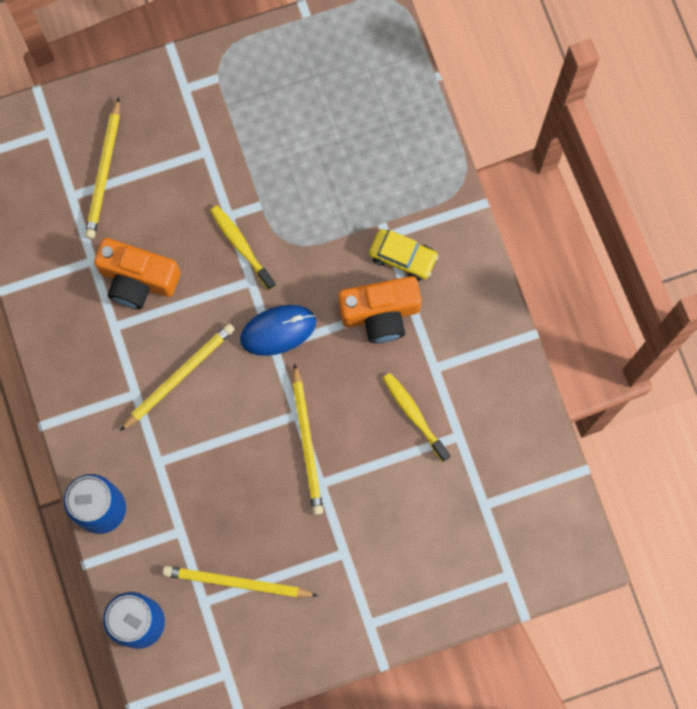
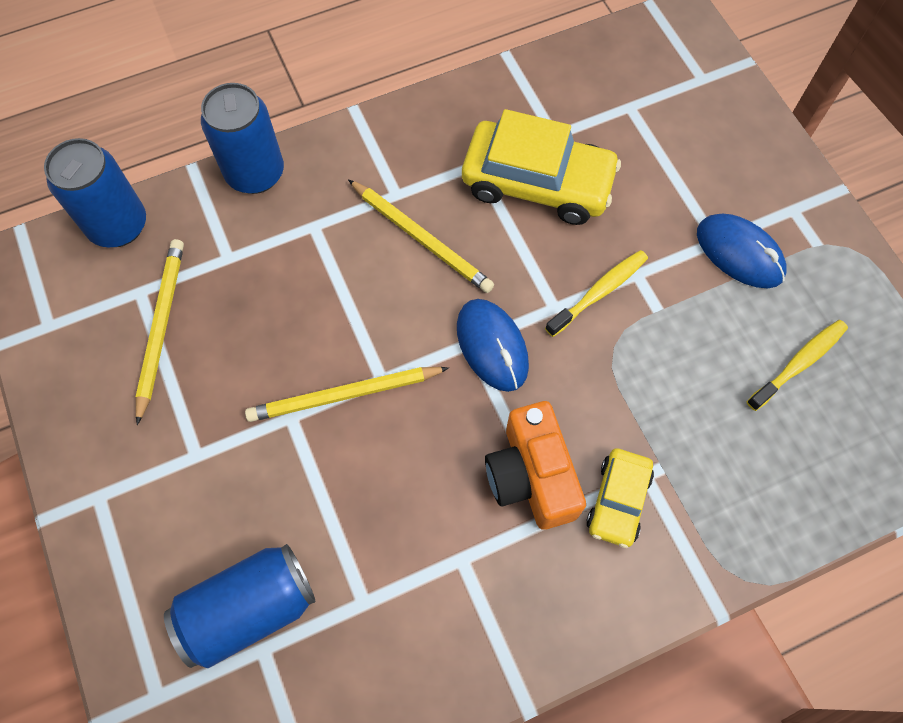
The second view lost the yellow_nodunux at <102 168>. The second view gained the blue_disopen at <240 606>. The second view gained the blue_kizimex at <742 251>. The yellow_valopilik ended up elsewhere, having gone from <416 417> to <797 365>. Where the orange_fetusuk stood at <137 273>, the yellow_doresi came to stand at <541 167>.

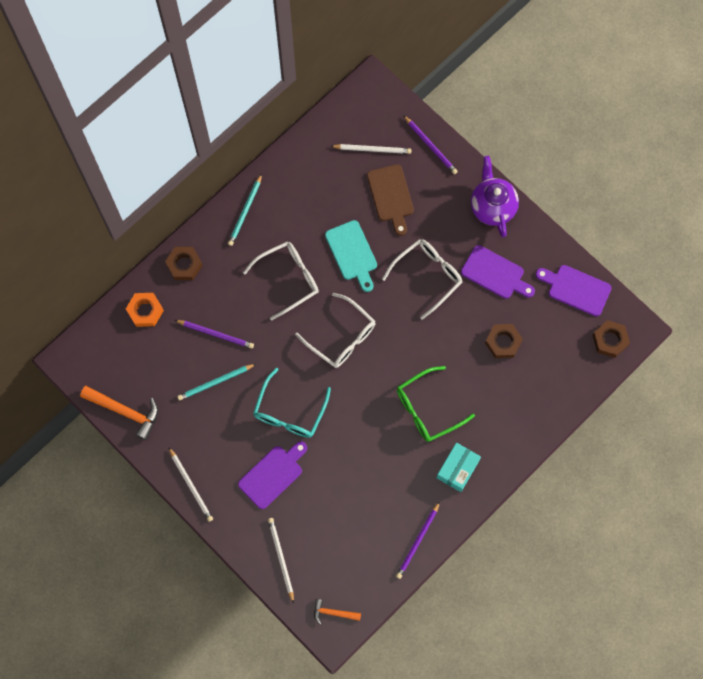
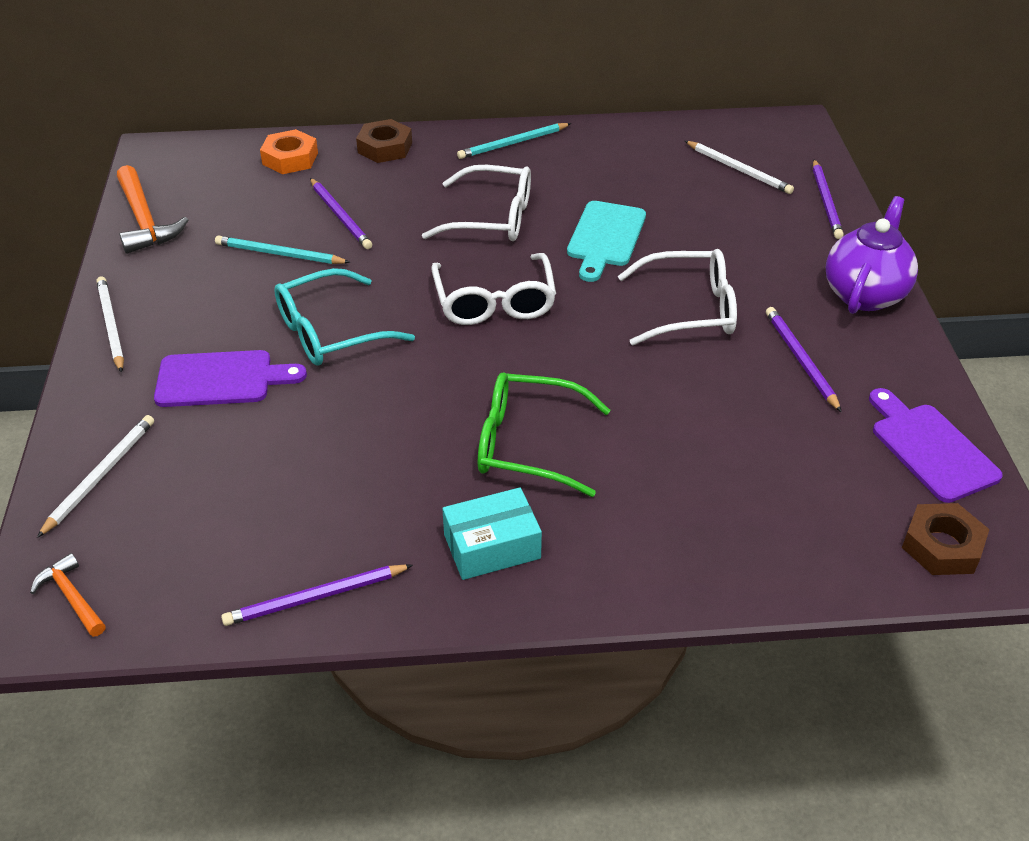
The second view lost the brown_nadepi at <390 200>. The second view lost the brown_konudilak at <504 341>. Where the purple_nadepi stood at <498 272>, the purple_nodunux came to stand at <804 359>. The white_nodunux at <191 485> ended up facing another way, 150 degrees clockwise from before.

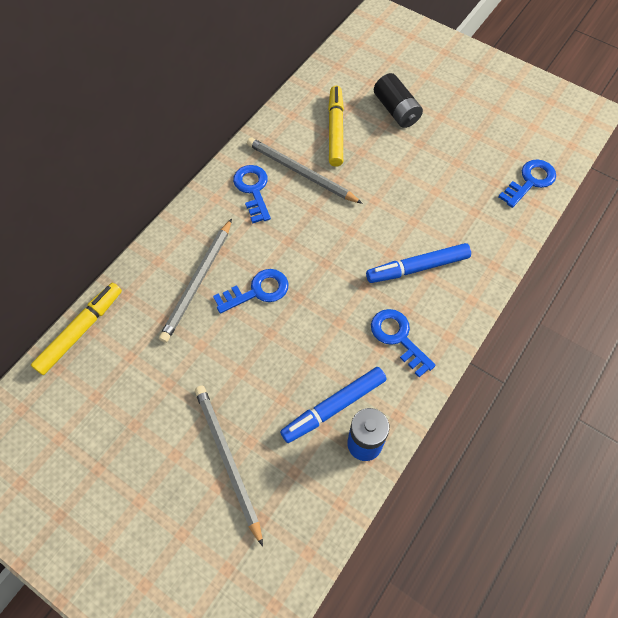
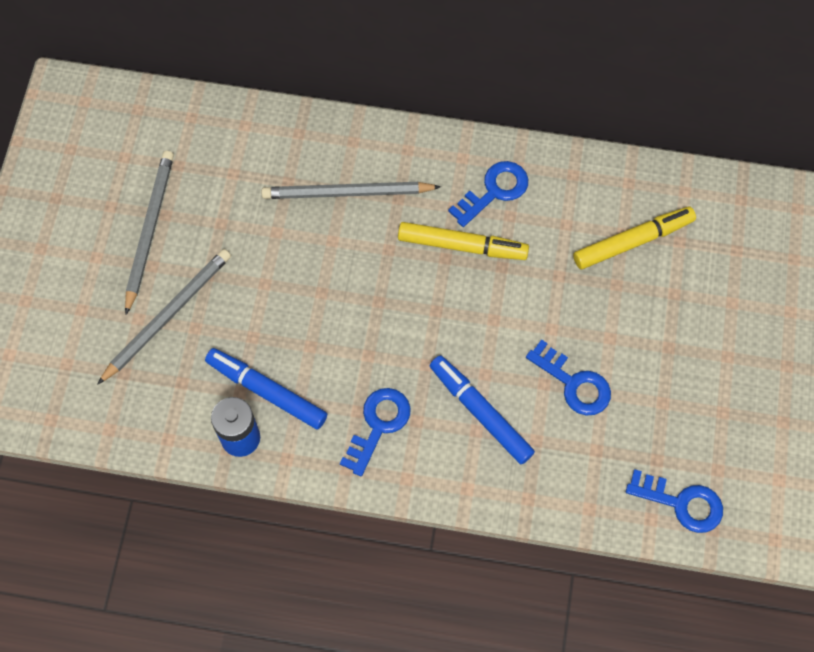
The second view lost the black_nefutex at <398 100>. The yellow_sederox ended up elsewhere, having gone from <76 329> to <463 241>. The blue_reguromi ended up elsewhere, having gone from <250 291> to <568 377>. The grey_nodunux ended up elsewhere, having gone from <305 170> to <149 233>.

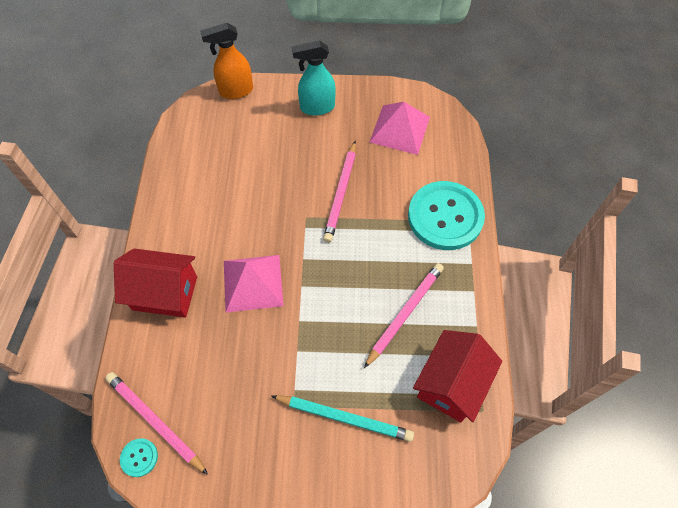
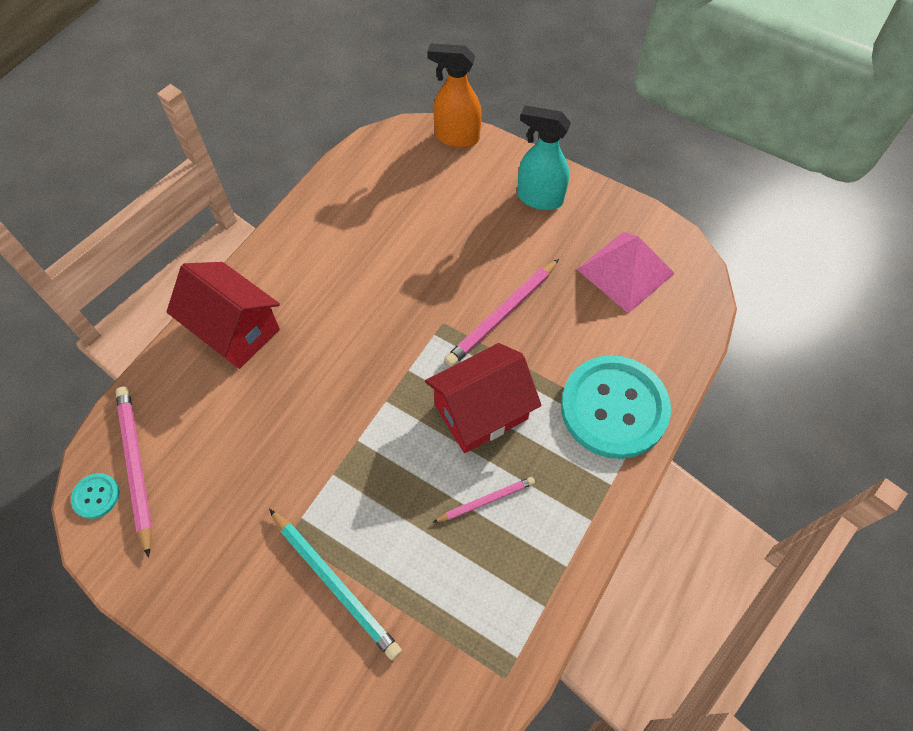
The second view lost the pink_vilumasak at <254 284>. The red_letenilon ended up elsewhere, having gone from <457 376> to <483 398>. The size of the pink_nodunux at <404 315> changed by a factor of 0.58.

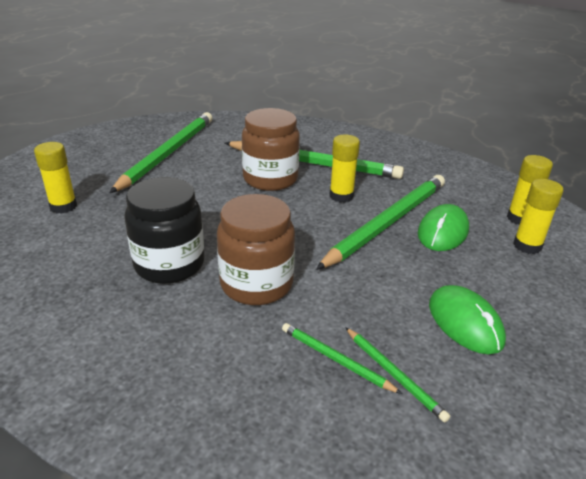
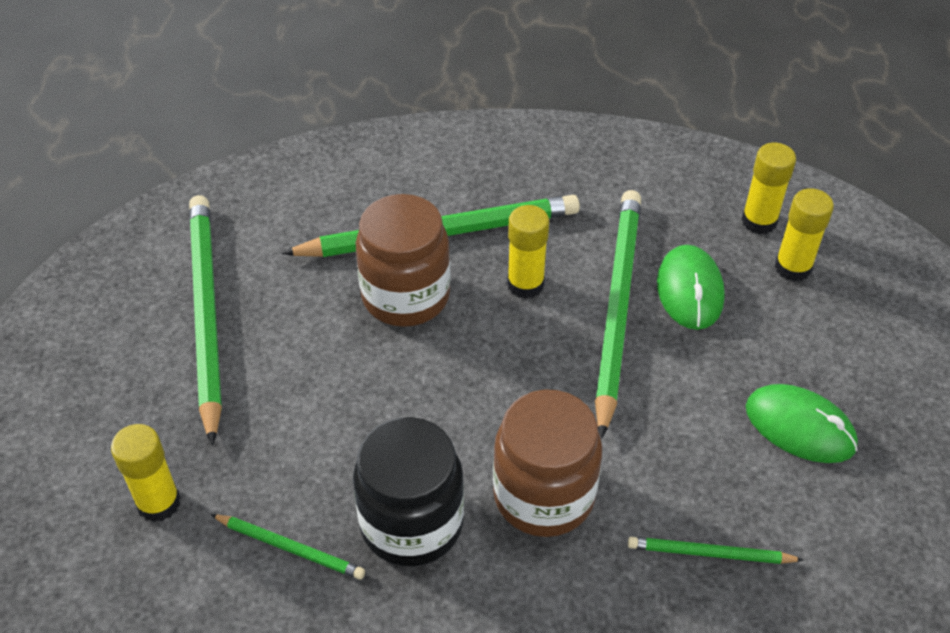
The green_nodunux ended up elsewhere, having gone from <397 374> to <288 547>.

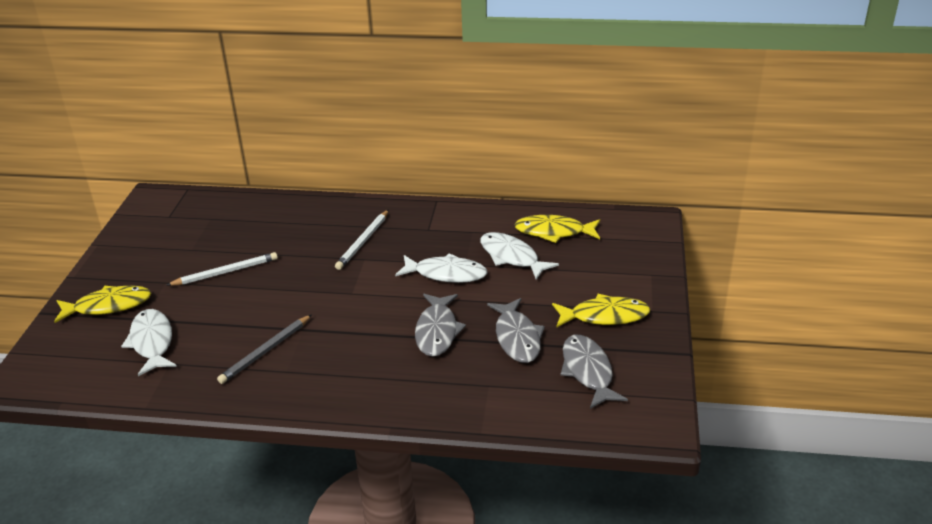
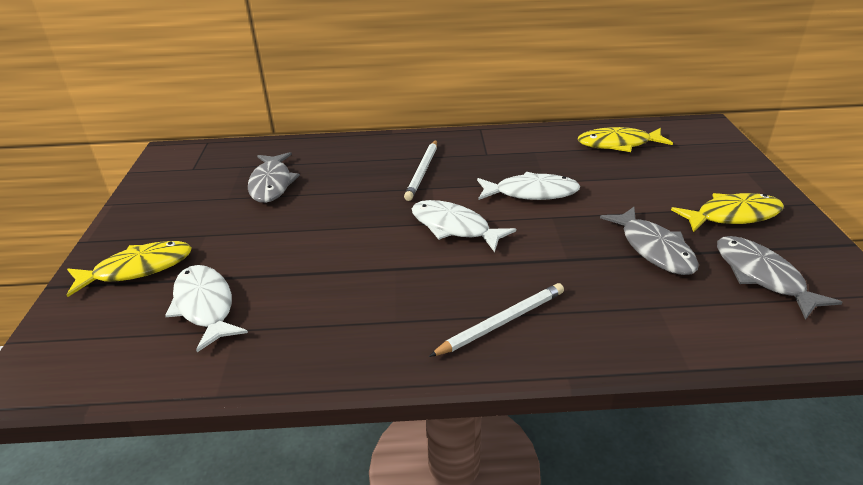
The second view lost the grey_nodunux at <264 349>. The white_nodunux ended up elsewhere, having gone from <222 269> to <496 320>. The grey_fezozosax ended up elsewhere, having gone from <440 325> to <274 177>. The white_fezozosax ended up elsewhere, having gone from <519 256> to <464 226>.

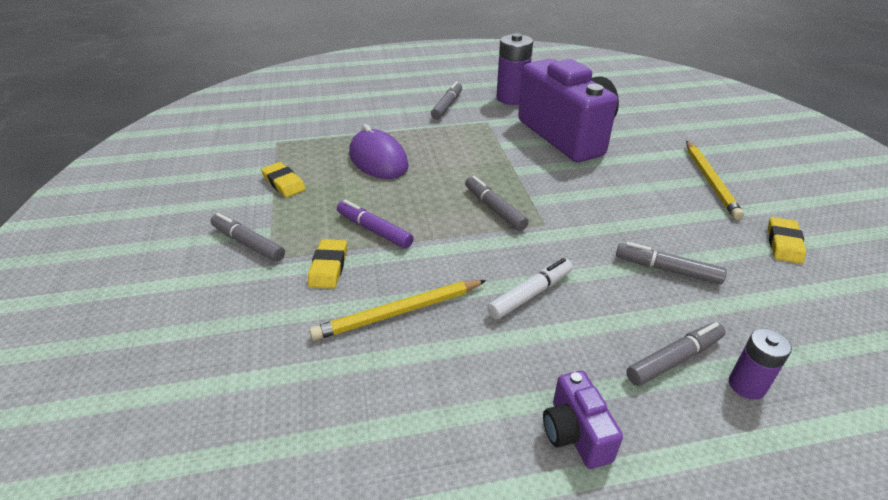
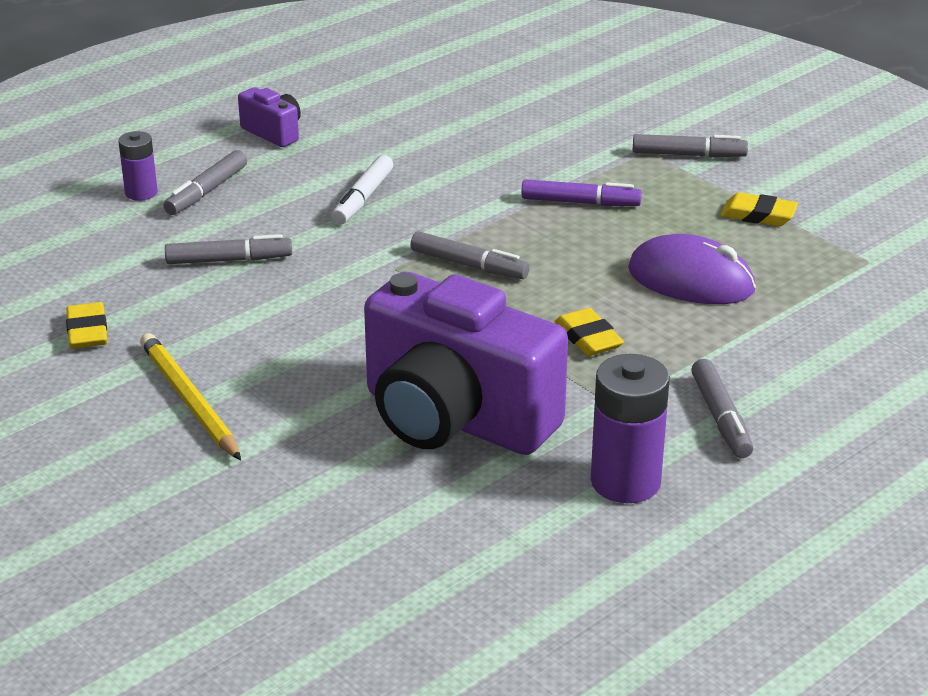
The second view lost the yellow_nodunux at <397 310>. The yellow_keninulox ended up elsewhere, having gone from <327 264> to <589 332>.

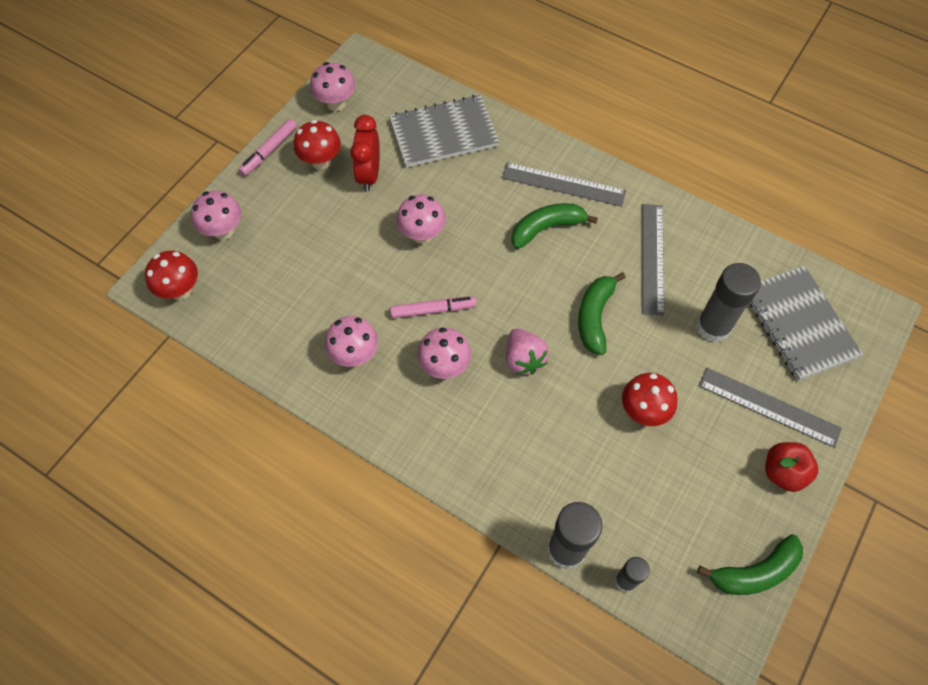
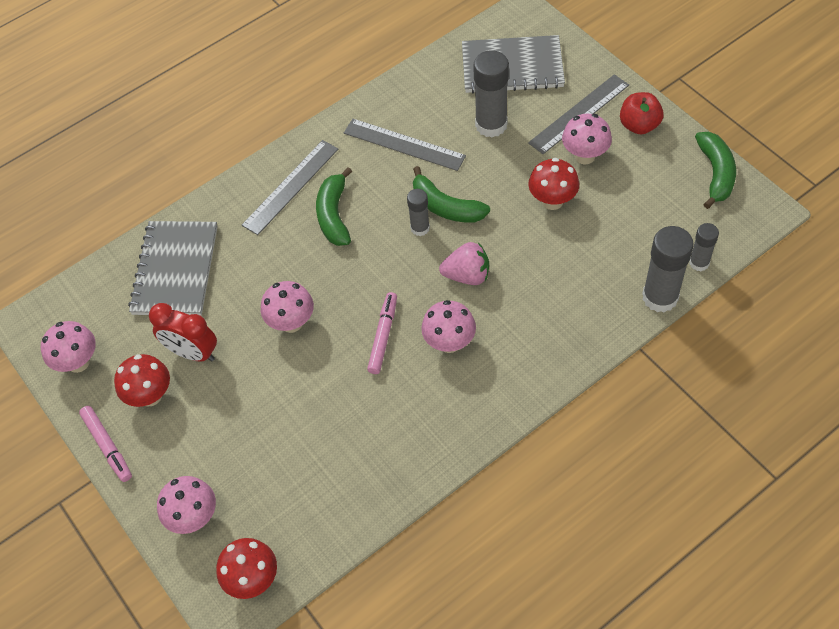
The second view gained the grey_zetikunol at <418 212>. The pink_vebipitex ended up elsewhere, having gone from <351 341> to <587 139>.

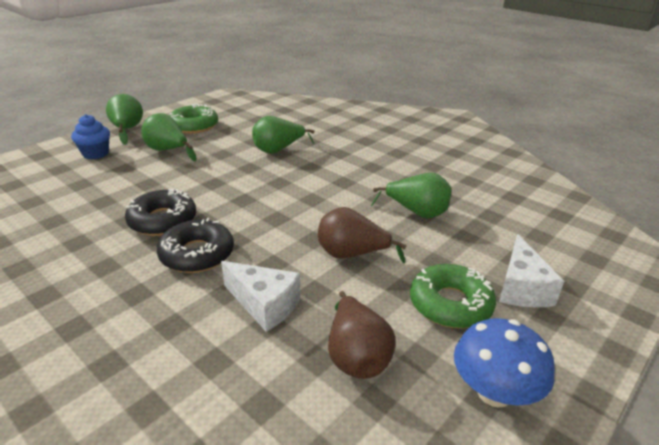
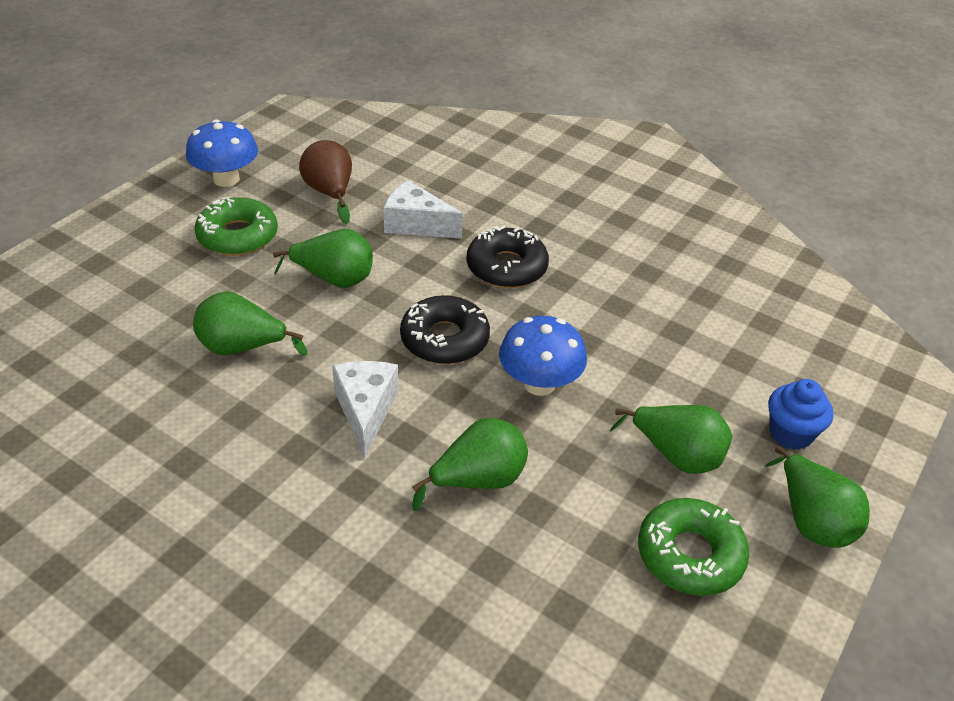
The second view gained the blue_vebipitex at <543 356>. The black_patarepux ended up elsewhere, having gone from <160 212> to <445 329>. The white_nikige ended up elsewhere, having gone from <531 270> to <365 409>. What was the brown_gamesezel at <362 235> turned into the green_gamesezel at <323 258>.

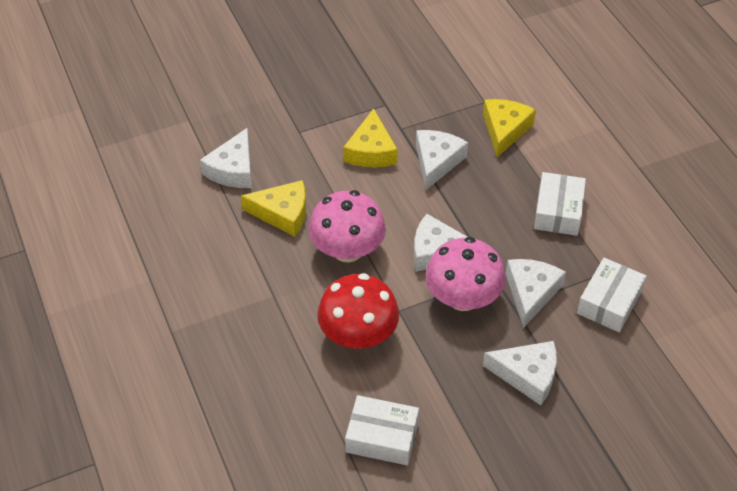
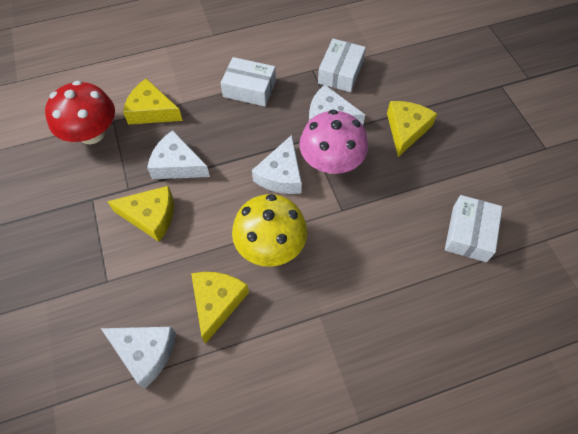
The red_vebipitex ended up elsewhere, having gone from <358 311> to <80 112>. What was the pink_vebipitex at <347 226> turned into the yellow_vebipitex at <270 230>. What was the white_nikige at <520 373> turned into the yellow_nikige at <412 129>. The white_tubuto at <612 295> ended up facing another way, 75 degrees clockwise from before.

